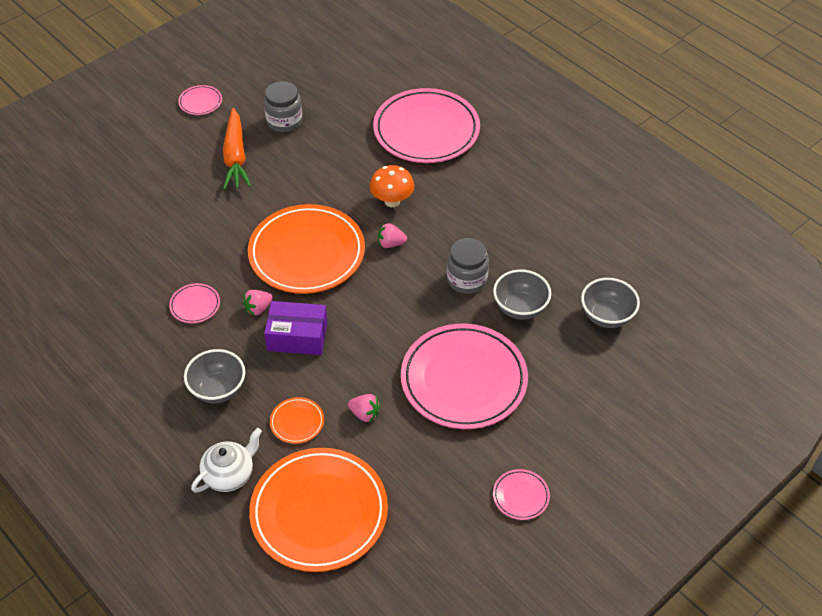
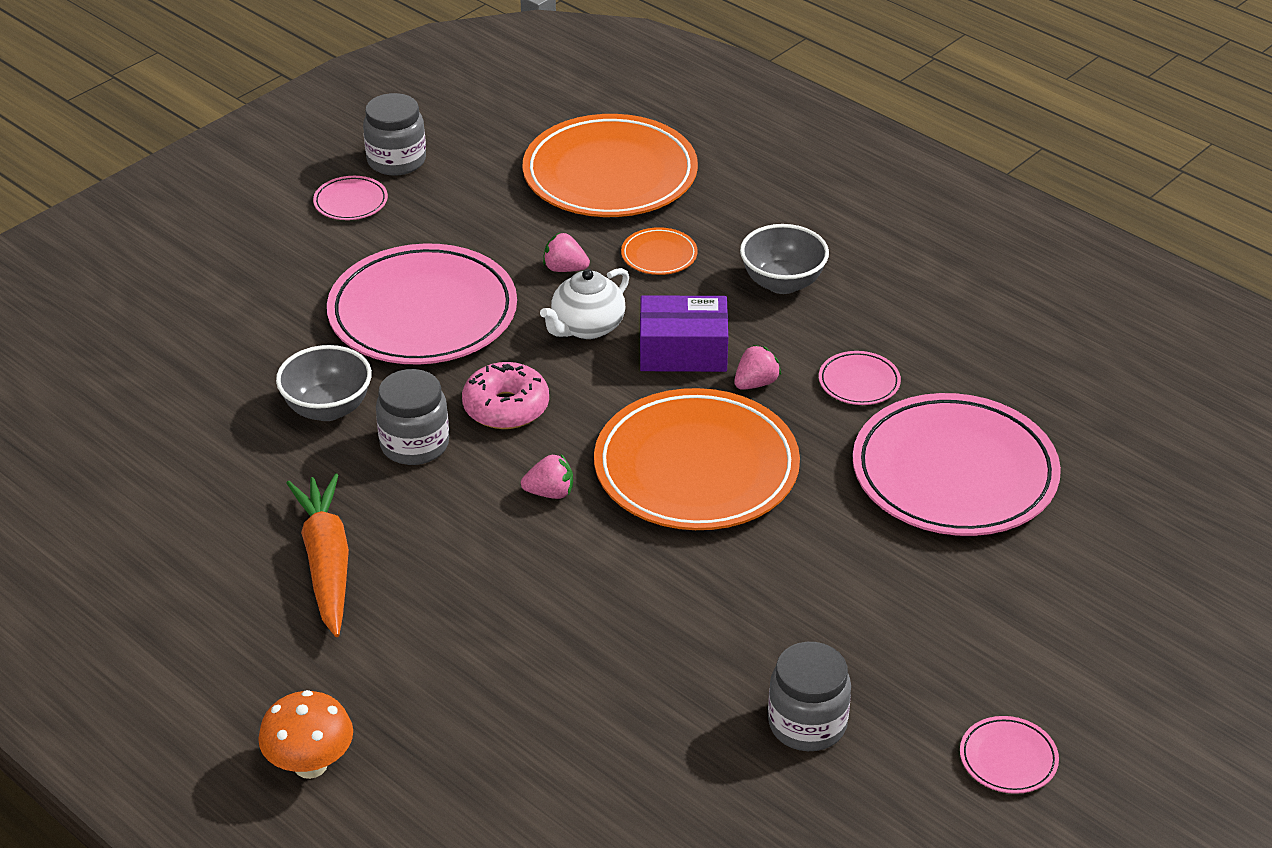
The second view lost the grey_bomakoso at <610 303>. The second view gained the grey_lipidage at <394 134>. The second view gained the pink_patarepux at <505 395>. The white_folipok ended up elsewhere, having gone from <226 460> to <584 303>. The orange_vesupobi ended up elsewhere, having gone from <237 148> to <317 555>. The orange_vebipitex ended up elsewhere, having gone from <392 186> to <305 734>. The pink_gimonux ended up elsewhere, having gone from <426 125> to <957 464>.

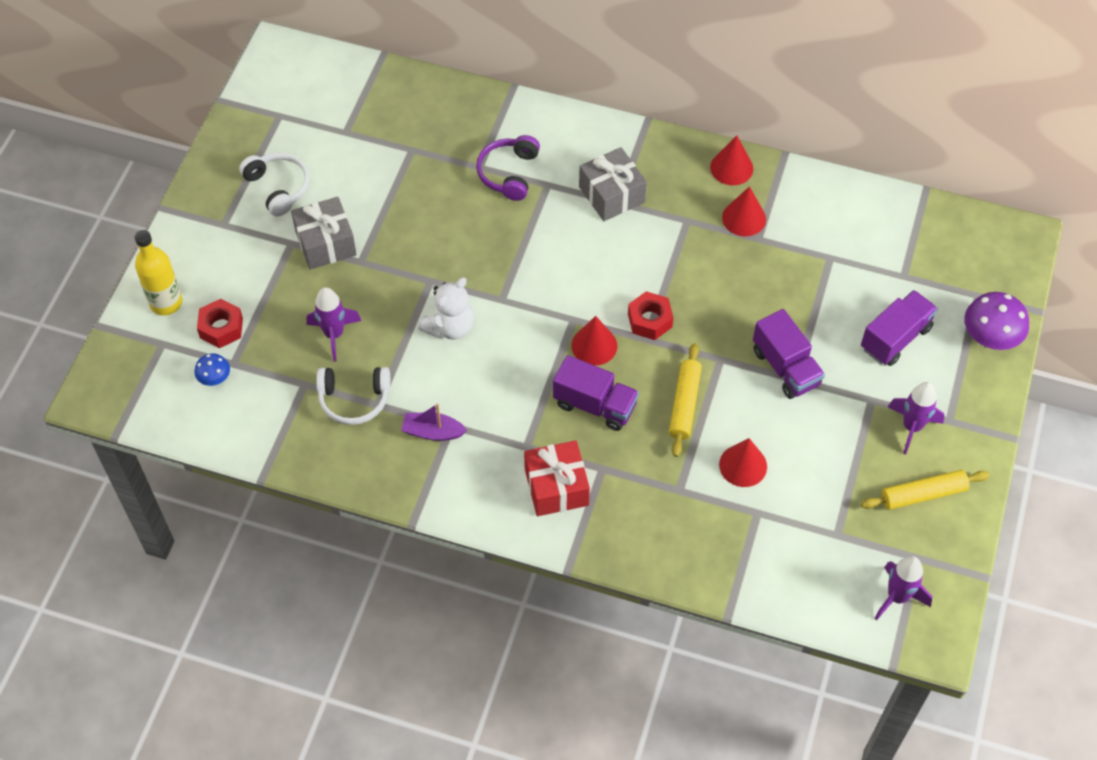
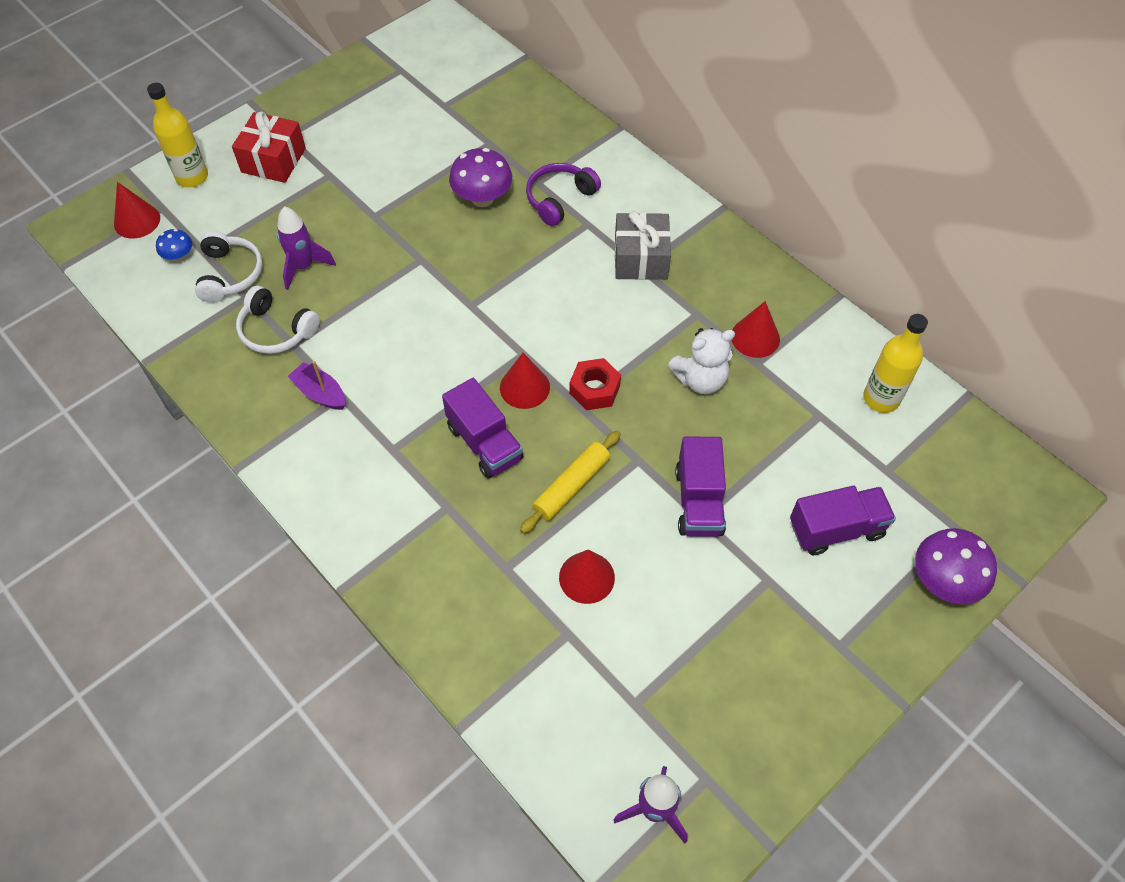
The second view lost the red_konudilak at <220 323>. The second view lost the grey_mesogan at <324 233>. The second view lost the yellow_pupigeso at <925 490>. The second view lost the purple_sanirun at <916 418>. The second view gained the purple_vebipitex at <480 177>. The second view gained the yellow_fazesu at <895 363>. The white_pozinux ended up elsewhere, having gone from <274 184> to <229 267>. The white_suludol ended up elsewhere, having gone from <446 308> to <701 361>. The red_mesogan ended up elsewhere, having gone from <557 478> to <269 147>. The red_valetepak ended up elsewhere, having gone from <731 160> to <137 210>.

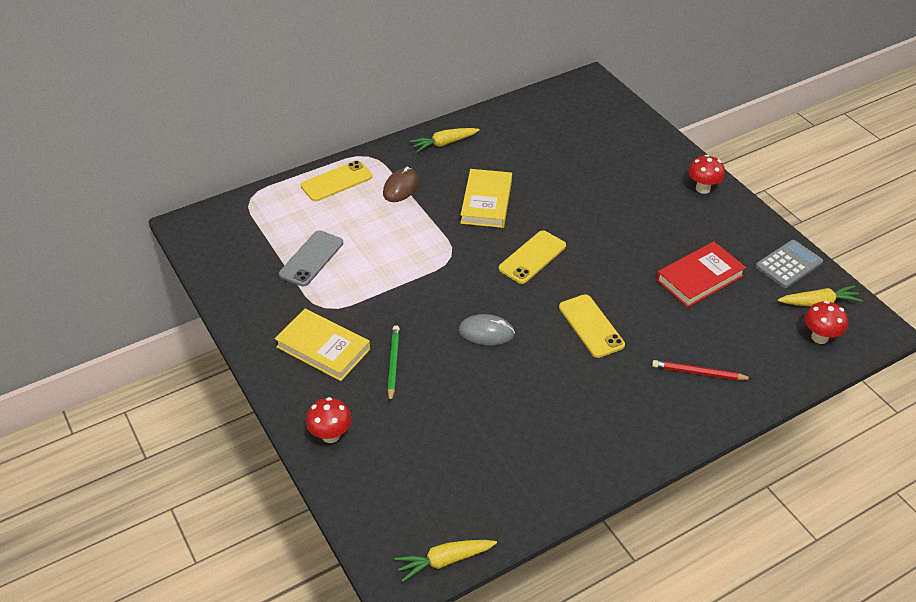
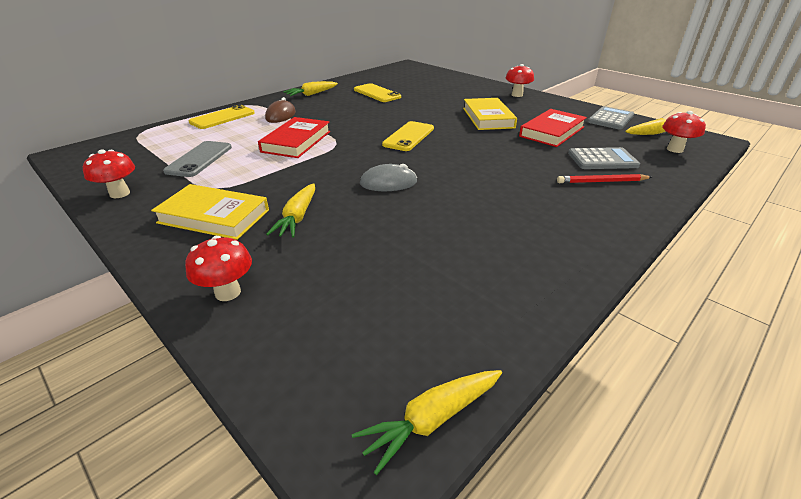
The second view gained the red_vebipitex at <109 174>. The second view gained the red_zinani at <294 137>. The second view gained the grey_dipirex at <604 158>. The yellow_zinani ended up elsewhere, having gone from <486 198> to <490 114>. The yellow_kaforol ended up elsewhere, having gone from <592 326> to <377 92>. Where the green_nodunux stood at <394 364>, the yellow_vesupobi came to stand at <290 210>.

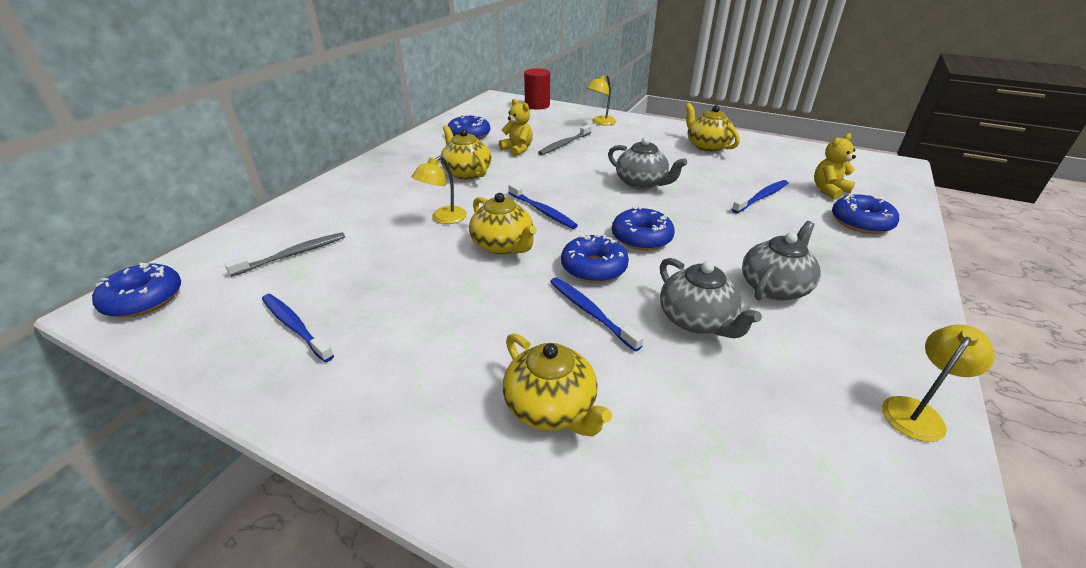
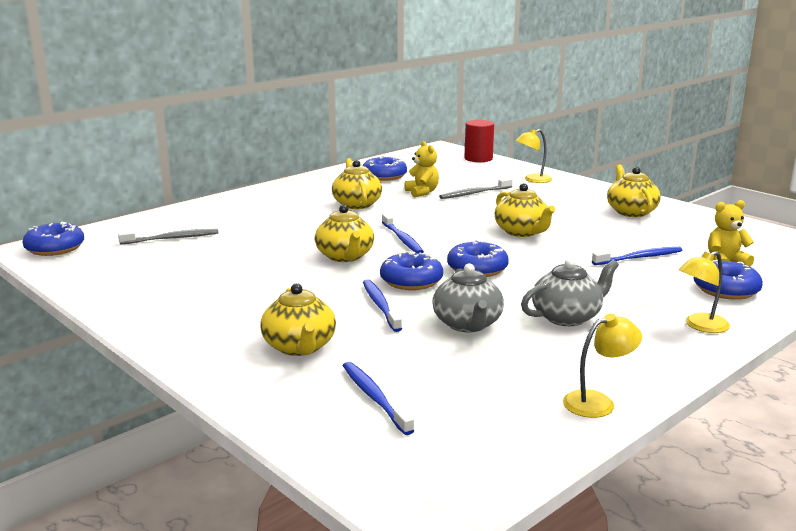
The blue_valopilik ended up elsewhere, having gone from <298 328> to <378 398>. The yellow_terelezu ended up elsewhere, having gone from <439 190> to <704 292>. What was the grey_folipok at <647 163> turned into the yellow_folipok at <525 210>.

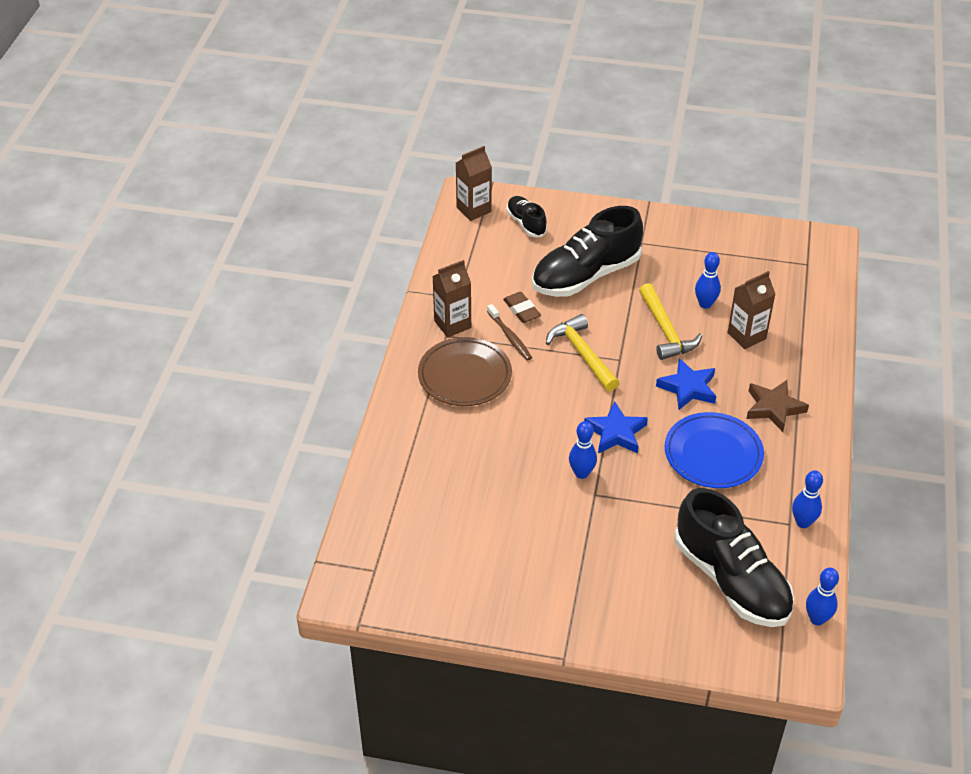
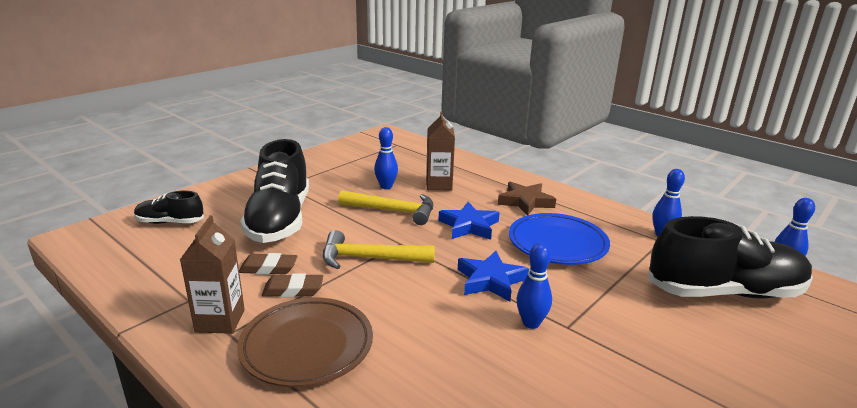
The second view lost the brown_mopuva at <474 183>. Where the brown_valopilik stood at <509 332>, the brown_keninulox came to stand at <292 285>.

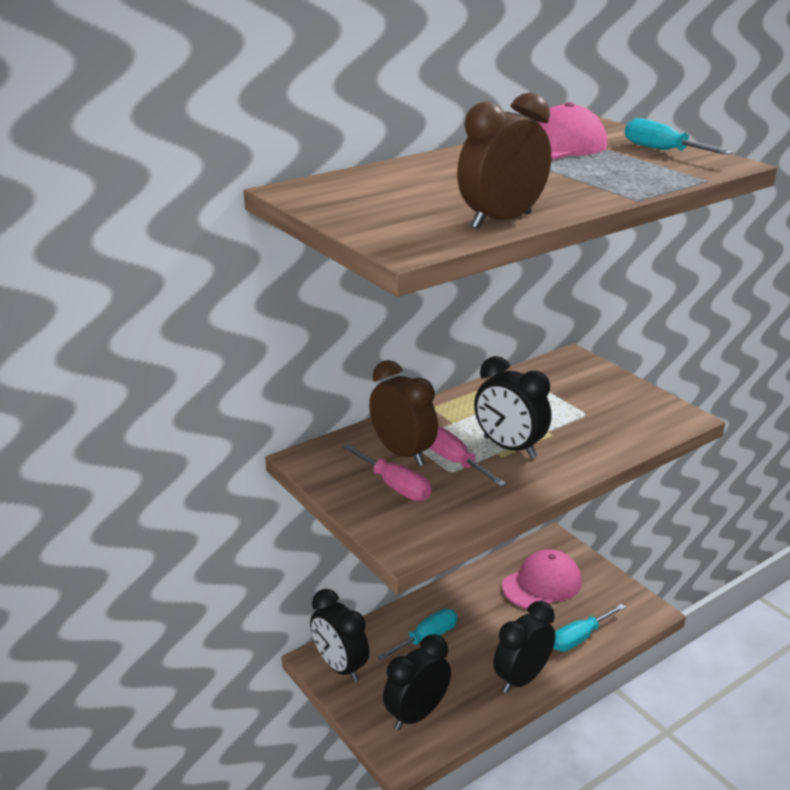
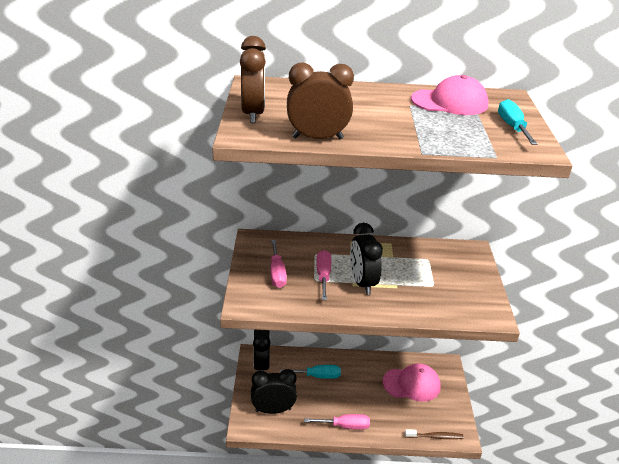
The second view lost the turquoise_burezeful at <589 628>. The second view gained the brown_valopilik at <434 434>. The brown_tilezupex ended up elsewhere, having gone from <403 413> to <253 79>. Where the black_tilezupex stood at <524 647>, the pink_burezeful came to stand at <337 422>.

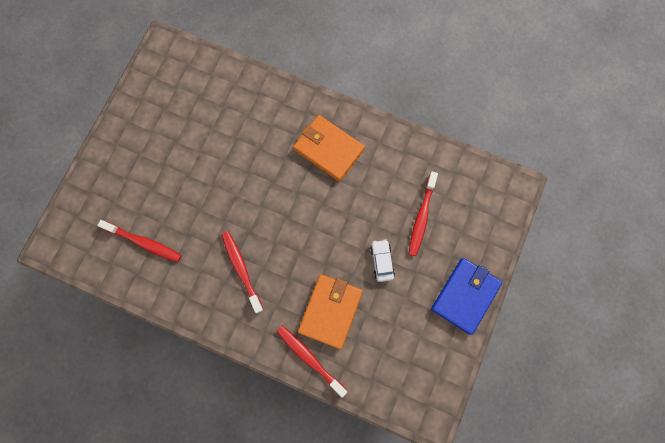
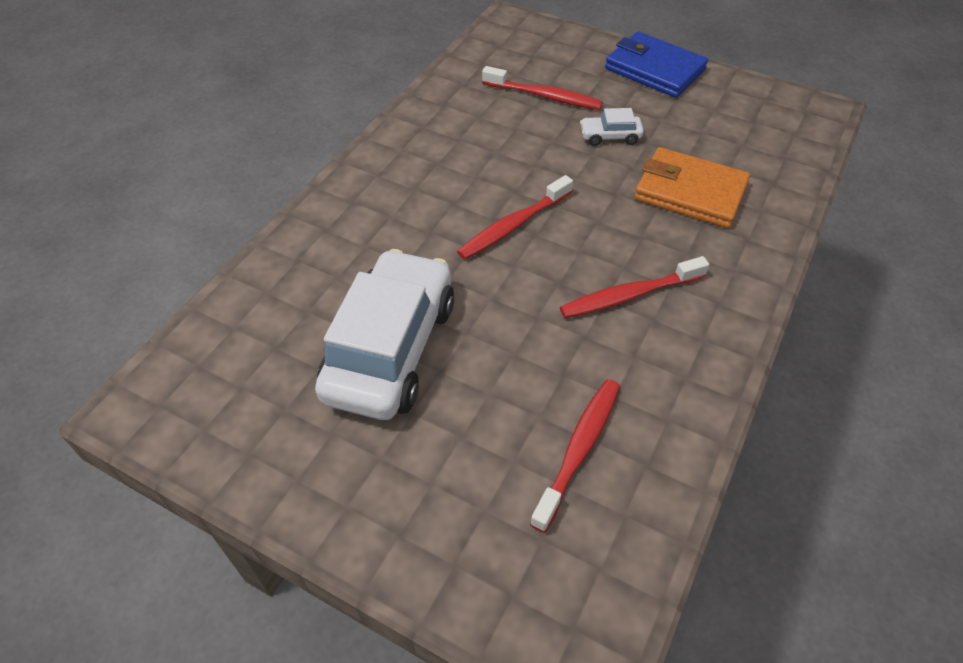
The second view lost the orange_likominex at <329 148>. The second view gained the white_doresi at <384 334>. The red_valopilik ended up elsewhere, having gone from <311 362> to <515 217>.

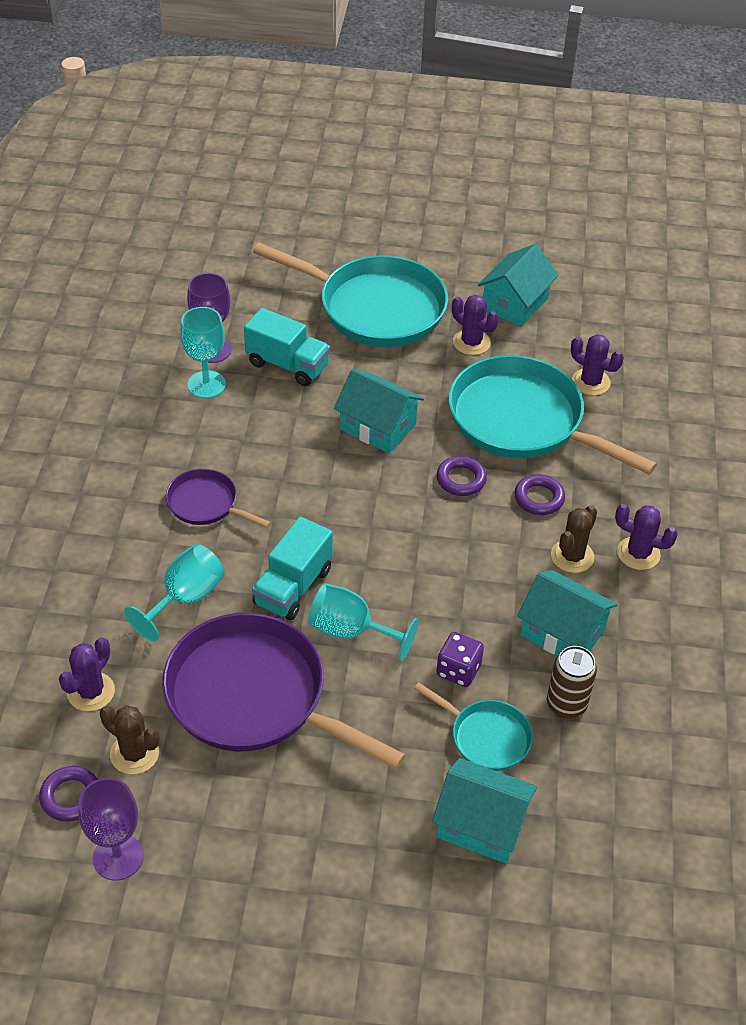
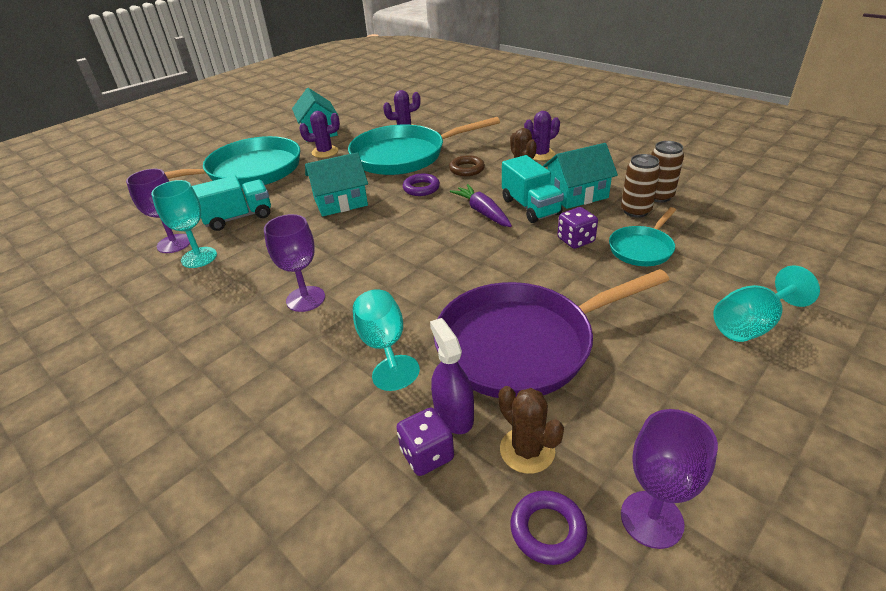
The second view lost the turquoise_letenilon at <484 811>. The second view gained the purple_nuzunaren at <452 376>. The second view gained the purple_vesupobi at <481 205>. The second view gained the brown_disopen at <667 171>. The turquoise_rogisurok ended up elsewhere, having gone from <292 569> to <533 189>. The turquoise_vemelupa ended up elsewhere, having gone from <363 622> to <766 303>. Where the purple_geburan stood at <87 674>, the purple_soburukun came to stand at <425 441>. Where the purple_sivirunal stood at <218 498>, the purple_vemelupa came to stand at <294 263>. What was the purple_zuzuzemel at <539 494> turned into the brown_zuzuzemel at <467 165>. The brown_geburan at <130 739> ended up facing another way, 75 degrees clockwise from before. The turquoise_sivirunal at <473 726> ended up facing another way, 150 degrees clockwise from before.

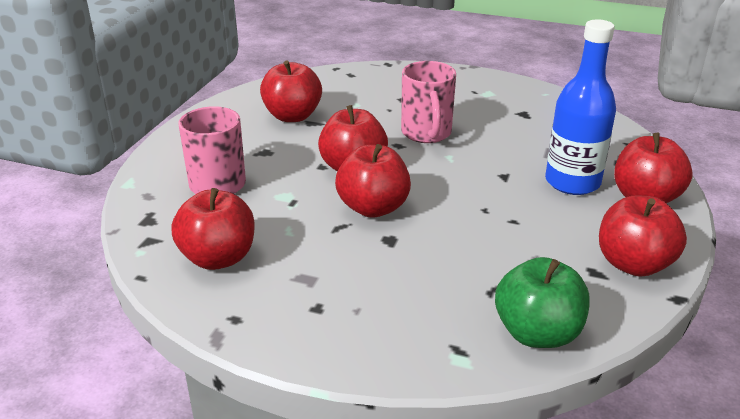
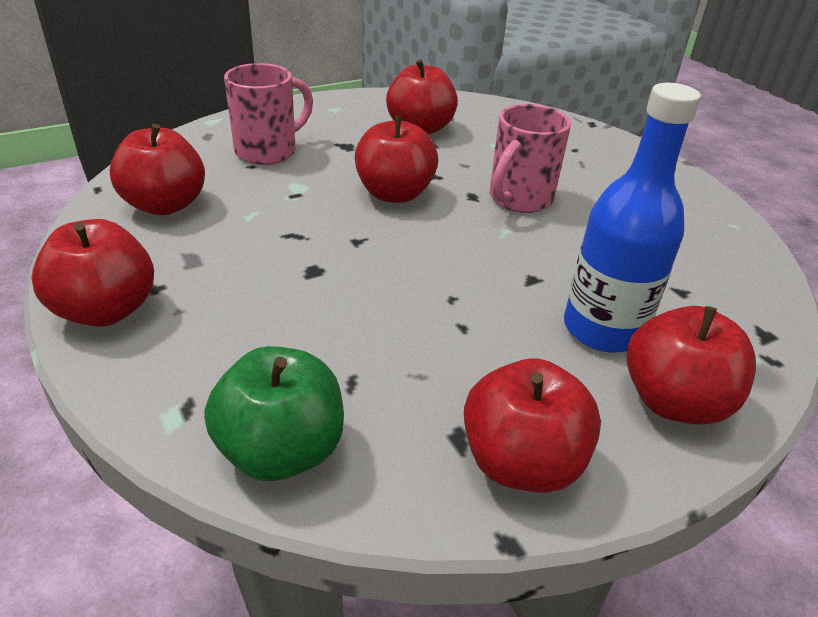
The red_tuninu ended up elsewhere, having gone from <373 181> to <93 273>.

